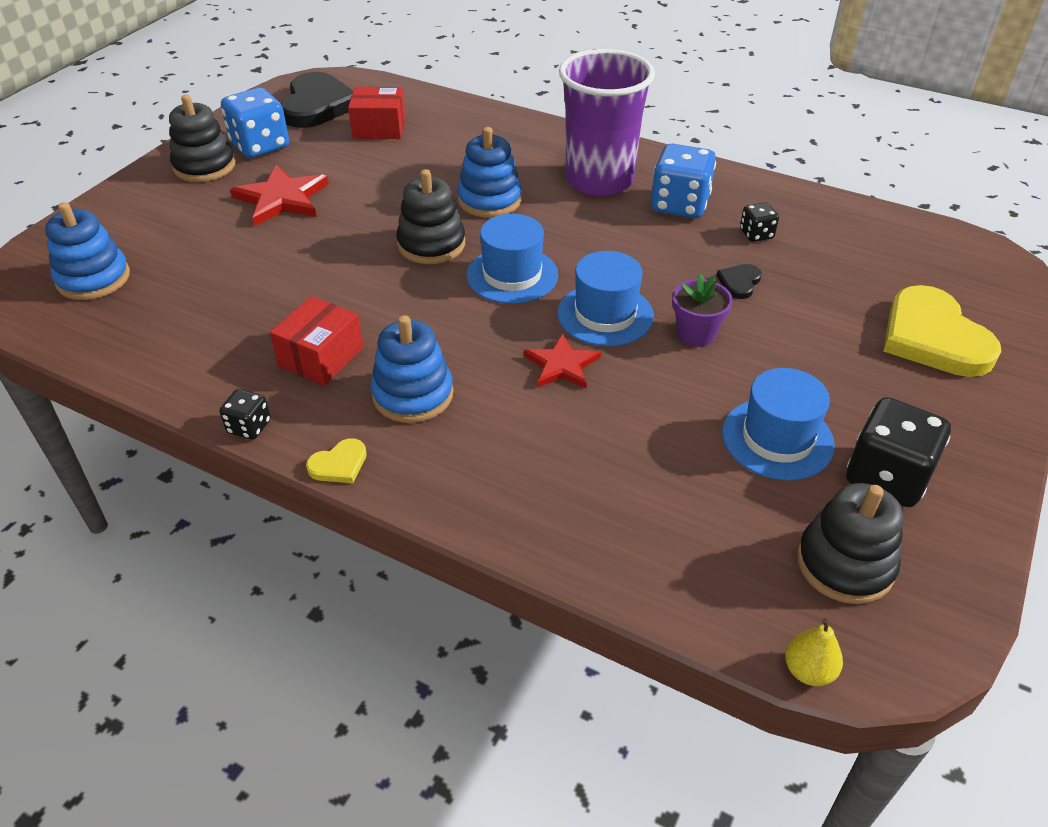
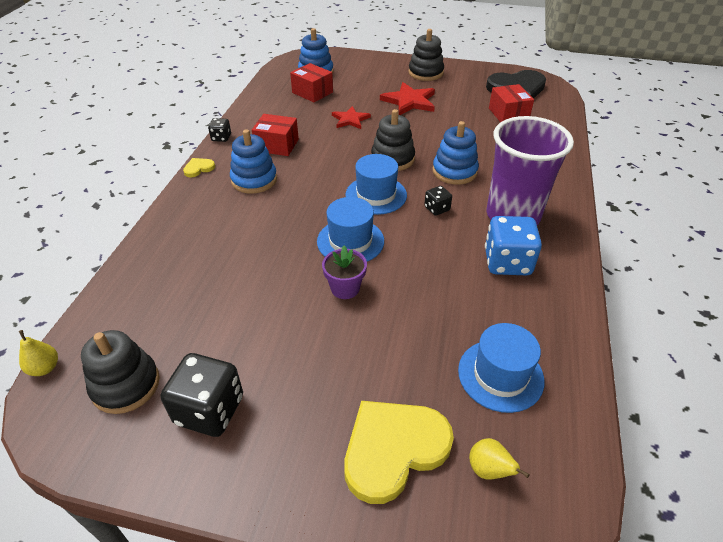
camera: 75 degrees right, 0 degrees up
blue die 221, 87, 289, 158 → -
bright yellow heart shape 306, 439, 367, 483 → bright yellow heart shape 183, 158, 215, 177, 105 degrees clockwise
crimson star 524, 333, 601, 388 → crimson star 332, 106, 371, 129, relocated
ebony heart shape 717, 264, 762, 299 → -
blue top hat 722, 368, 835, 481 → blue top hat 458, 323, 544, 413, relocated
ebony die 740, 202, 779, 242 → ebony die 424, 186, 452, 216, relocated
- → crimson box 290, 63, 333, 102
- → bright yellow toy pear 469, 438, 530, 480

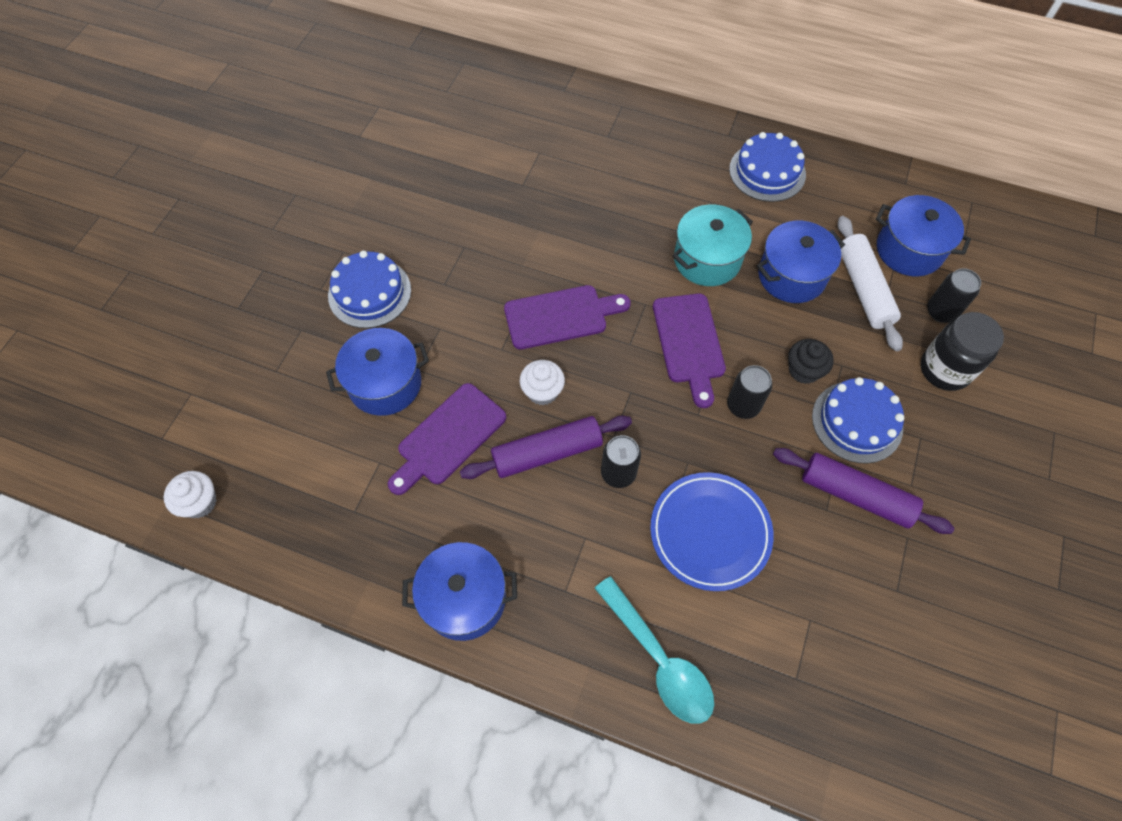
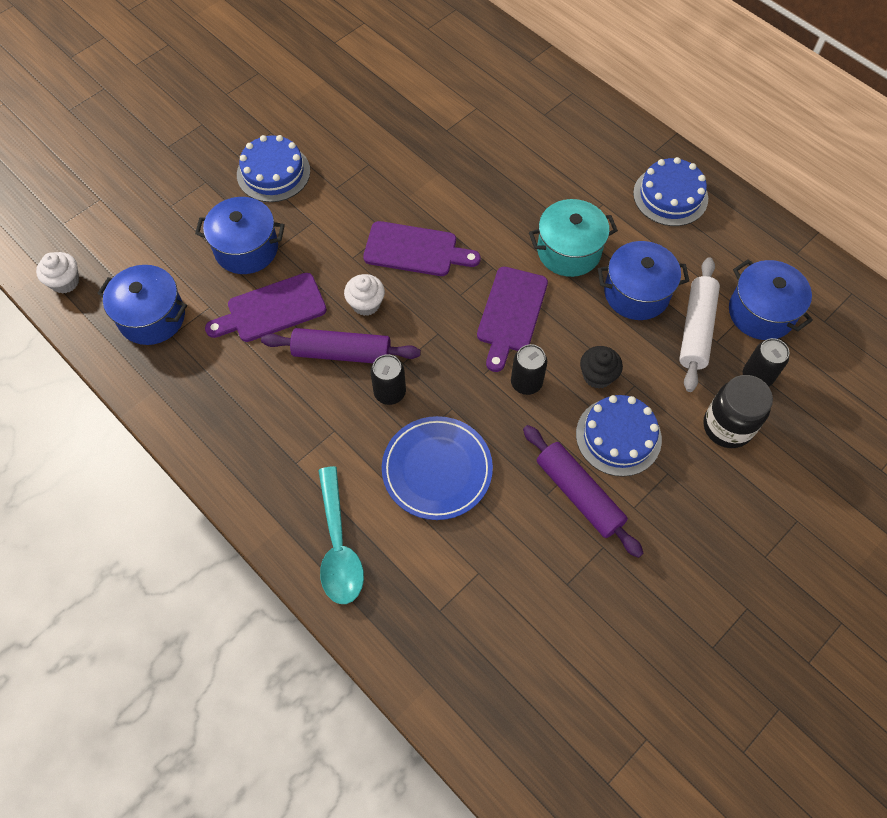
camera: 25 degrees right, 0 degrees up
blue pot 402, 542, 517, 641 → blue pot 98, 265, 187, 345, relocated

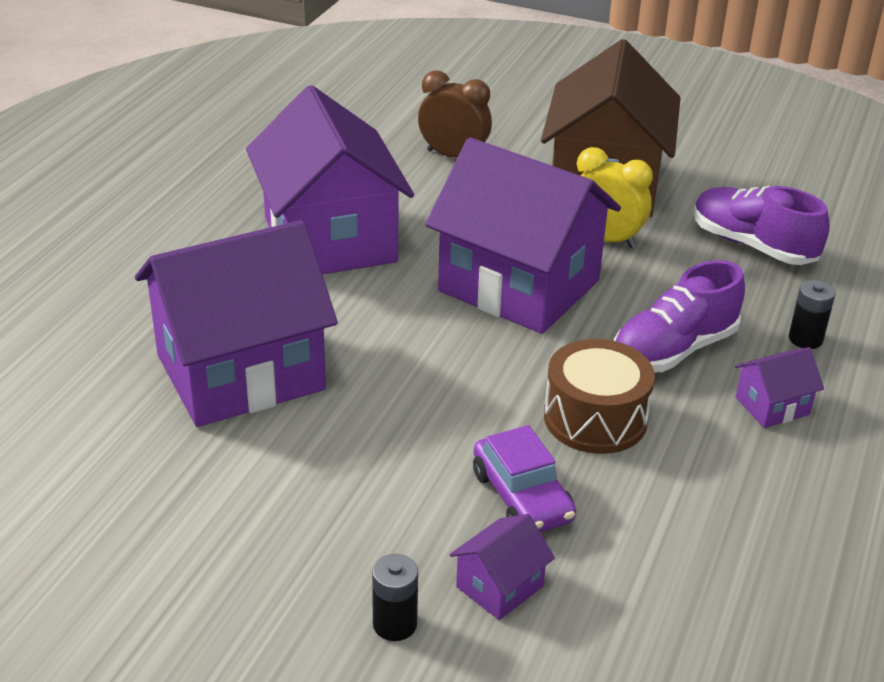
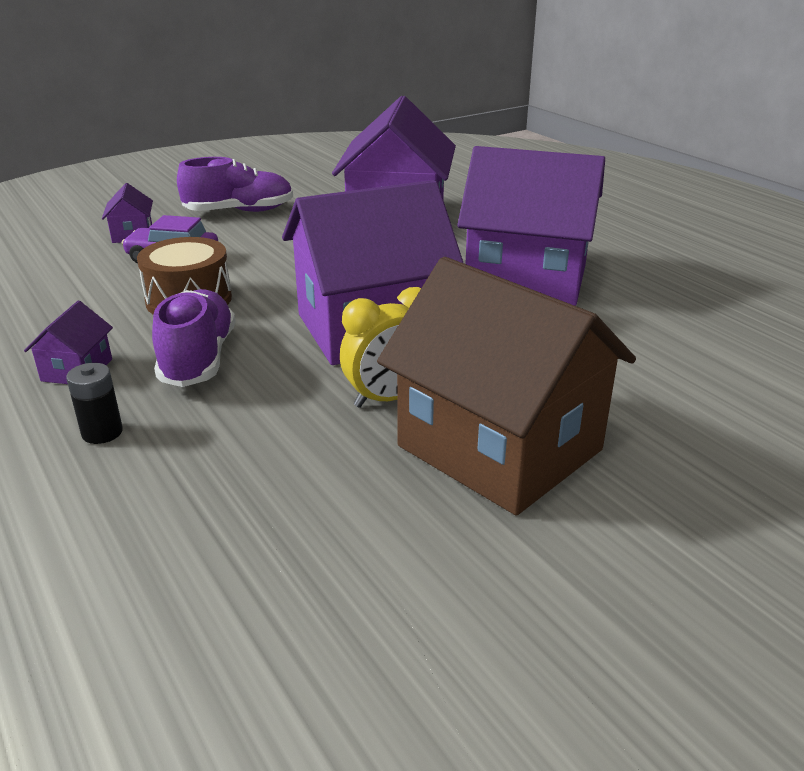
camera: 125 degrees right, 5 degrees down
ebony AA battery 372, 554, 418, 641 → -
russet alarm clock 418, 70, 492, 158 → -
royal purple sneaker 694, 186, 830, 265 → royal purple sneaker 177, 157, 293, 212, relocated

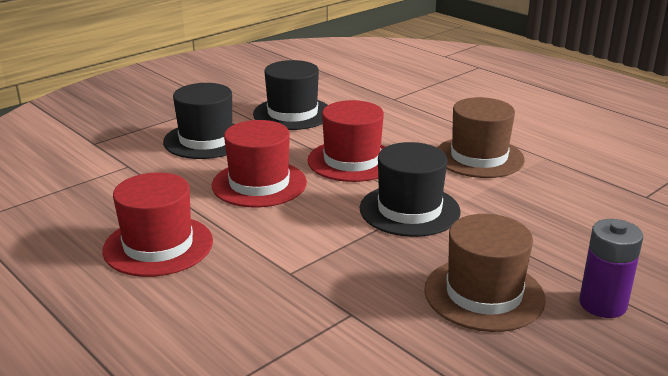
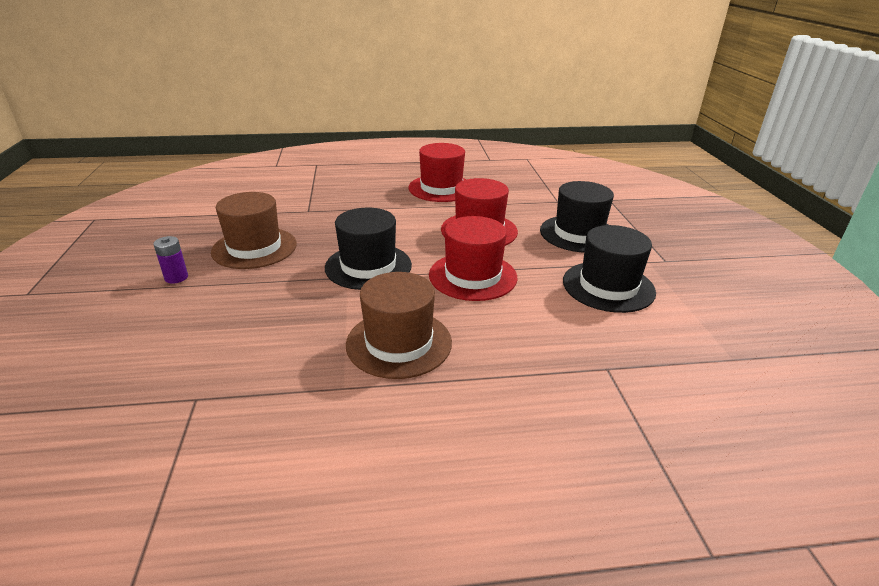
camera: 125 degrees right, 5 degrees up
royal purple AA battery 579, 219, 643, 318 → royal purple AA battery 153, 236, 188, 284, x0.64

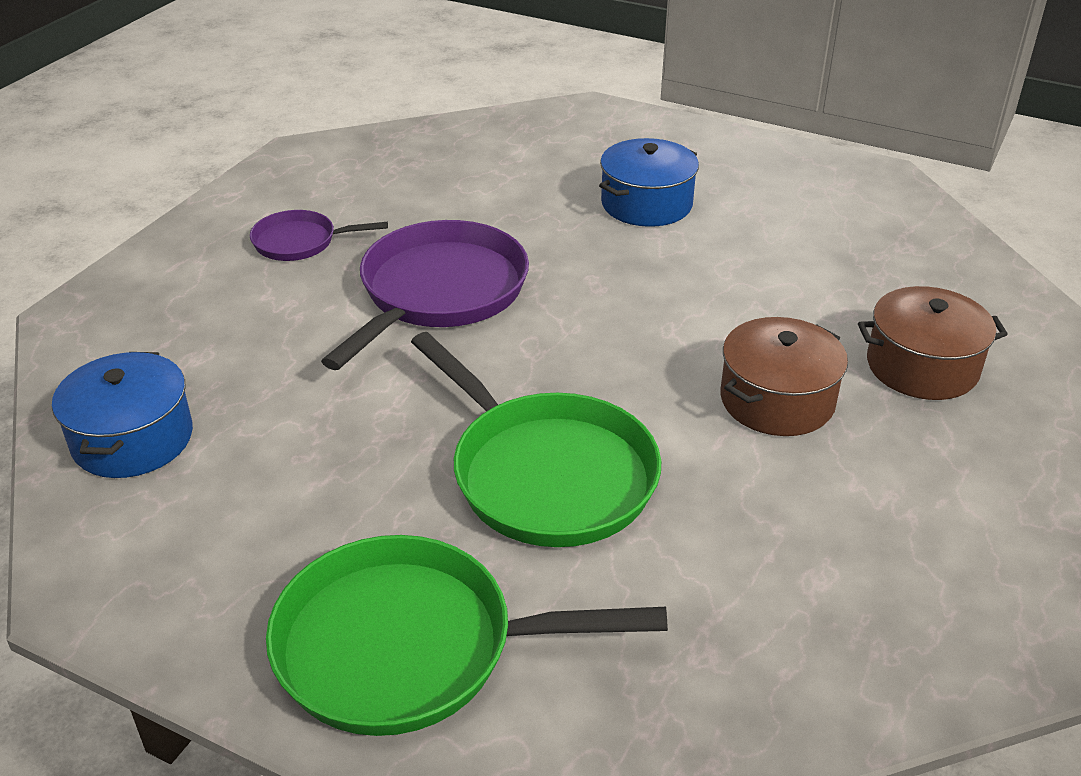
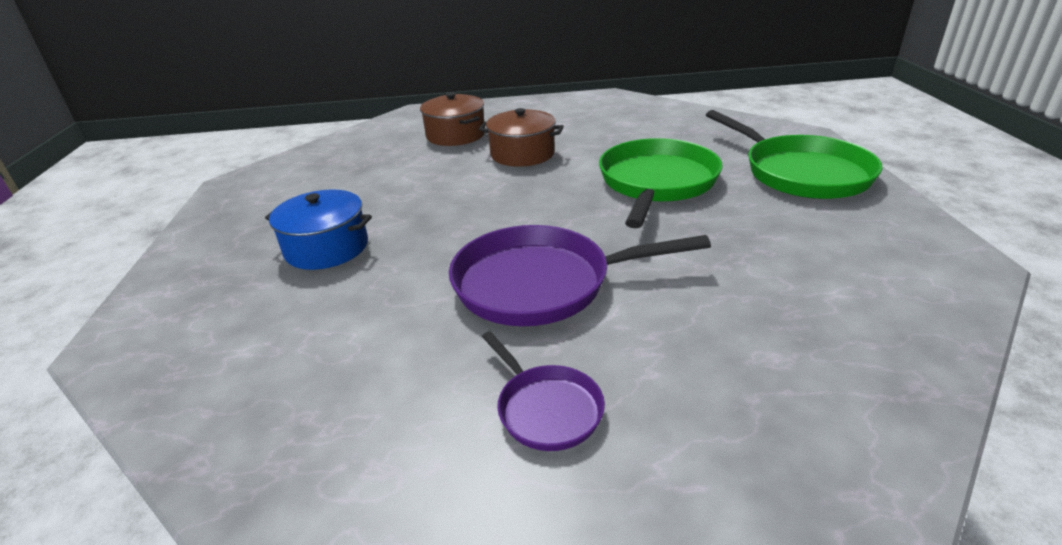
camera: 120 degrees left, 5 degrees down
blue pot 52, 352, 193, 478 → -

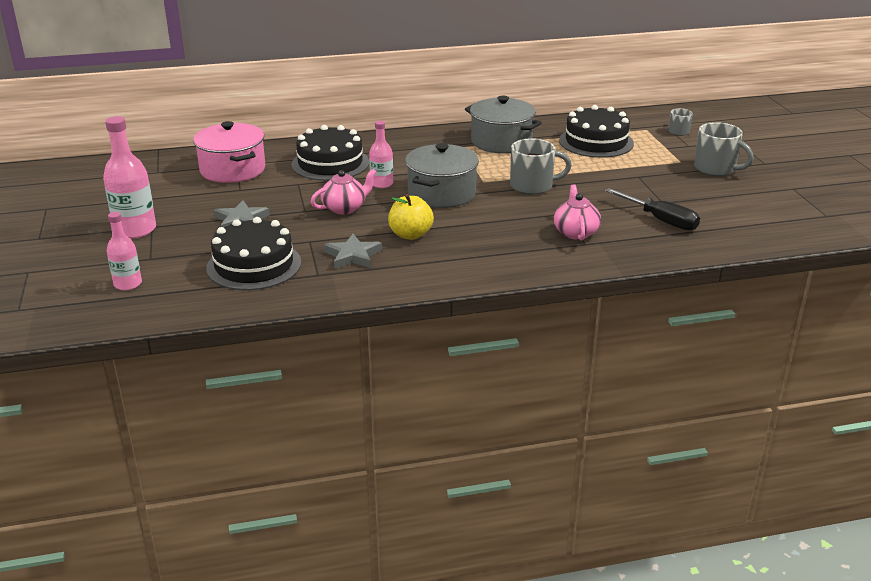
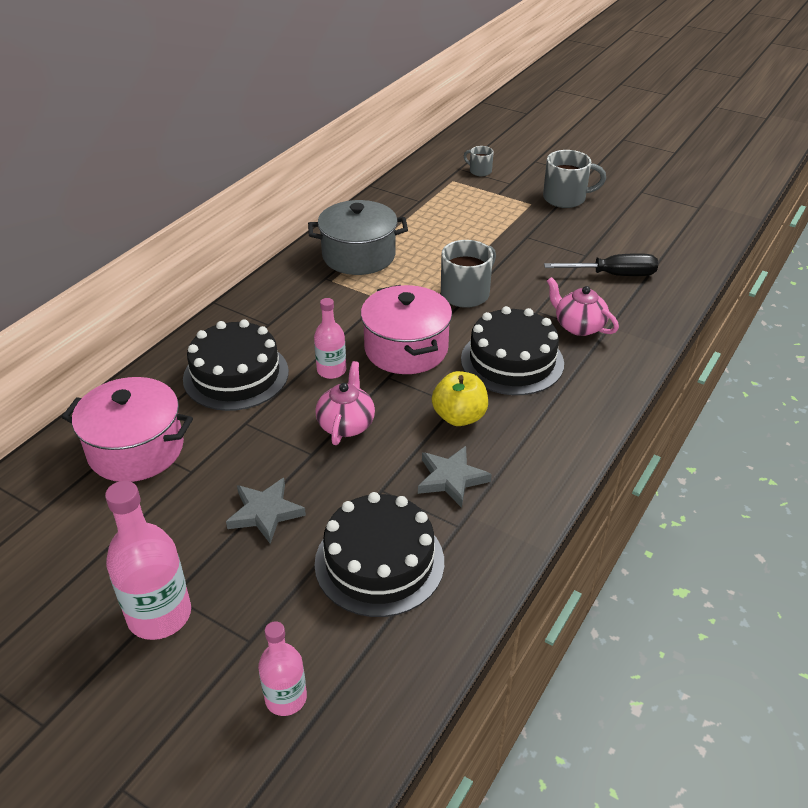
camera: 45 degrees left, 10 degrees up
gray pot 405, 143, 479, 208 → rosy pot 361, 285, 452, 374
ebony cake 559, 105, 634, 158 → ebony cake 461, 306, 564, 395, relocated

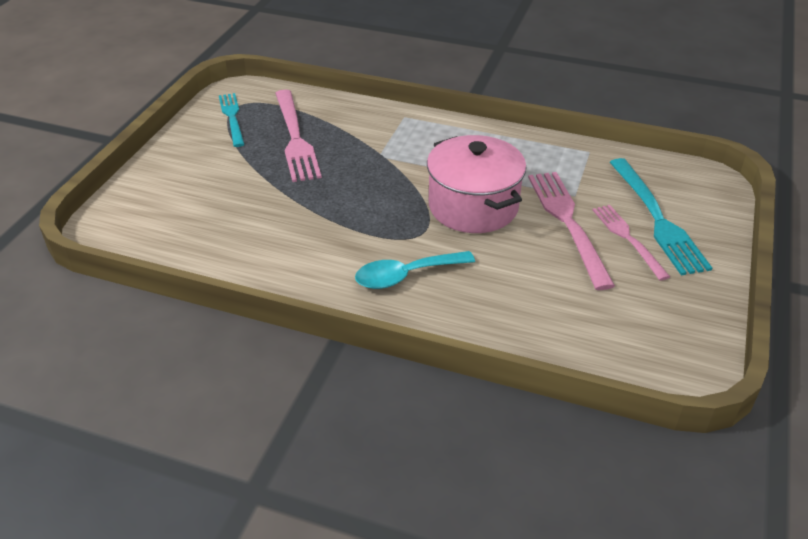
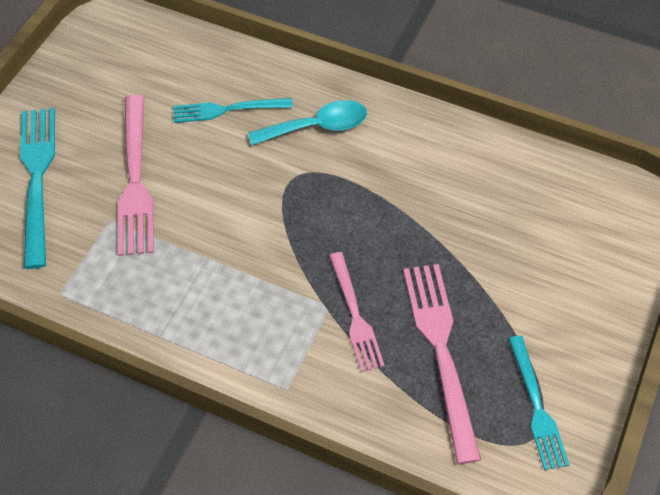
camera: 175 degrees left, 15 degrees up
rosy pot 427, 135, 526, 233 → -
rosy dinner fork 592, 205, 670, 281 → rosy dinner fork 329, 252, 385, 372, relocated
- → turquoise dinner fork 173, 98, 293, 123

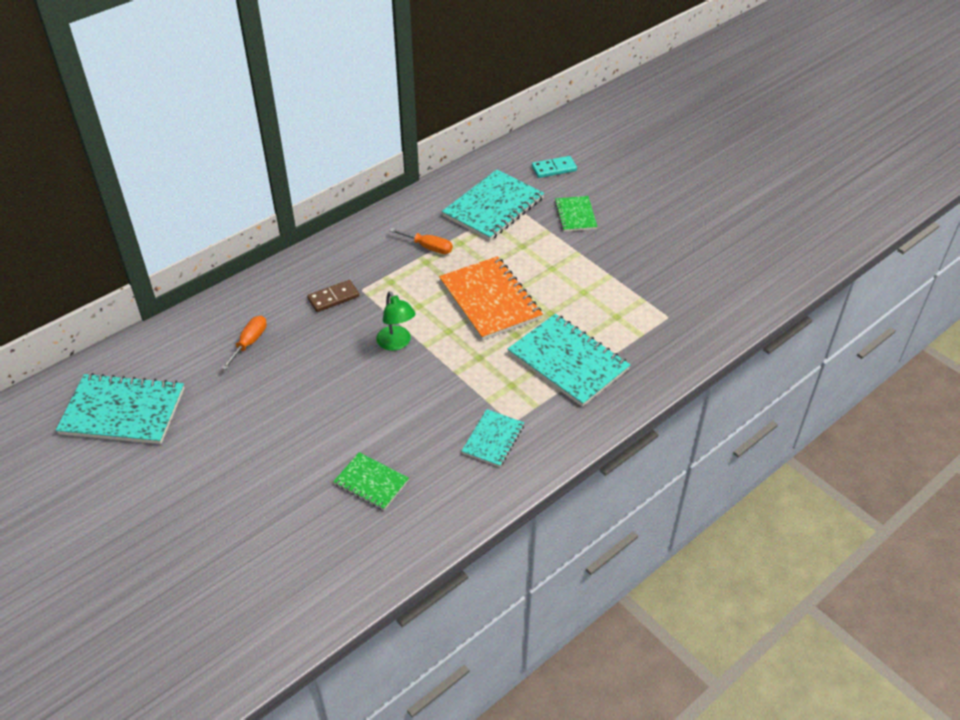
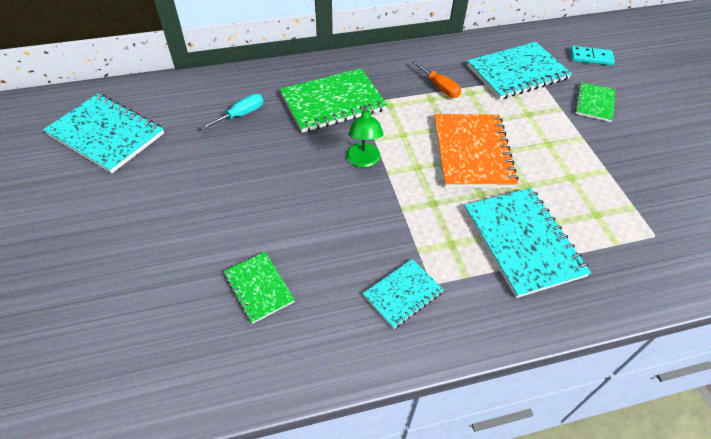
camera: 25 degrees right, 5 degrees up
orange-coloured hand screwdriver 221, 316, 267, 370 → turquoise hand screwdriver 201, 94, 263, 130
russet domino piece 307, 280, 359, 312 → emerald exercise book 280, 68, 387, 133

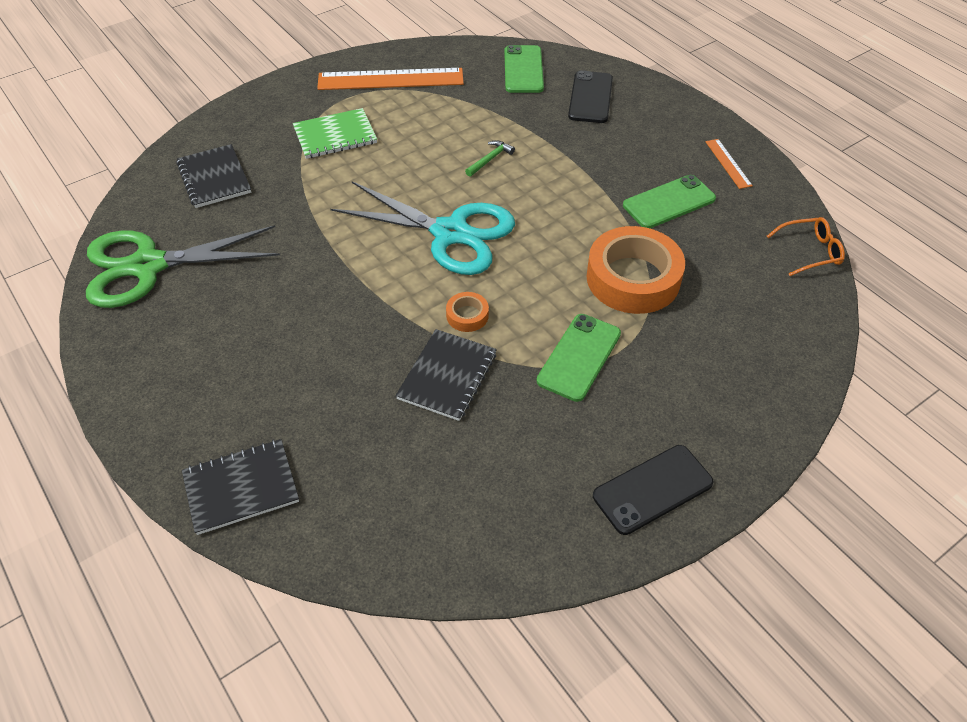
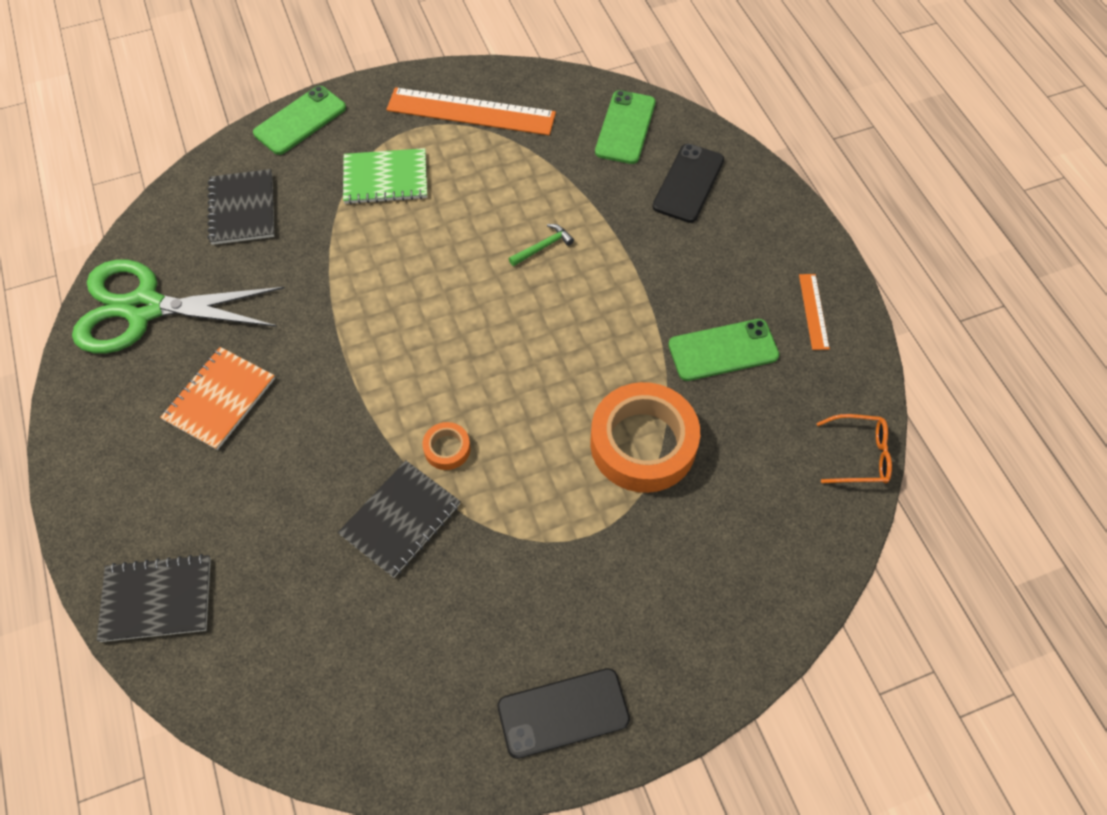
camera: 15 degrees right, 10 degrees up
turquoise pair of scissors 331, 181, 515, 275 → -
emerald phone 536, 314, 621, 402 → emerald phone 253, 86, 346, 155, relocated
- → orange-coloured exercise book 160, 347, 275, 450

